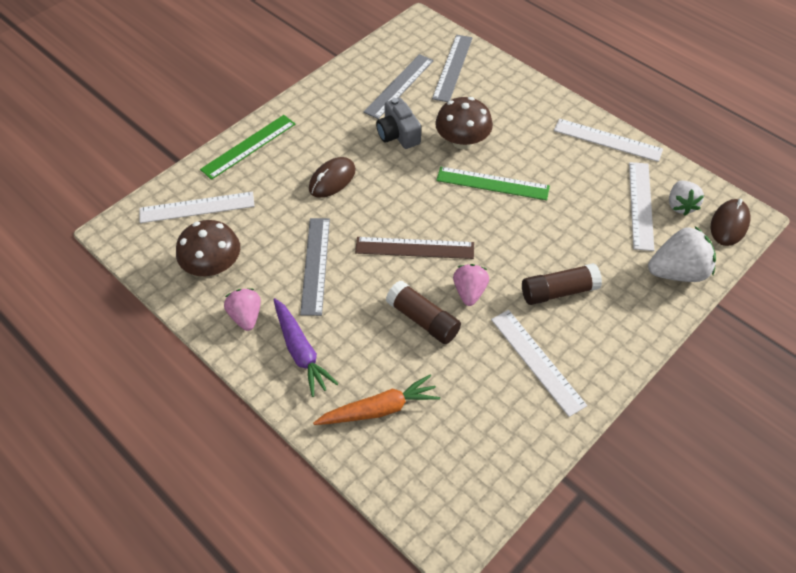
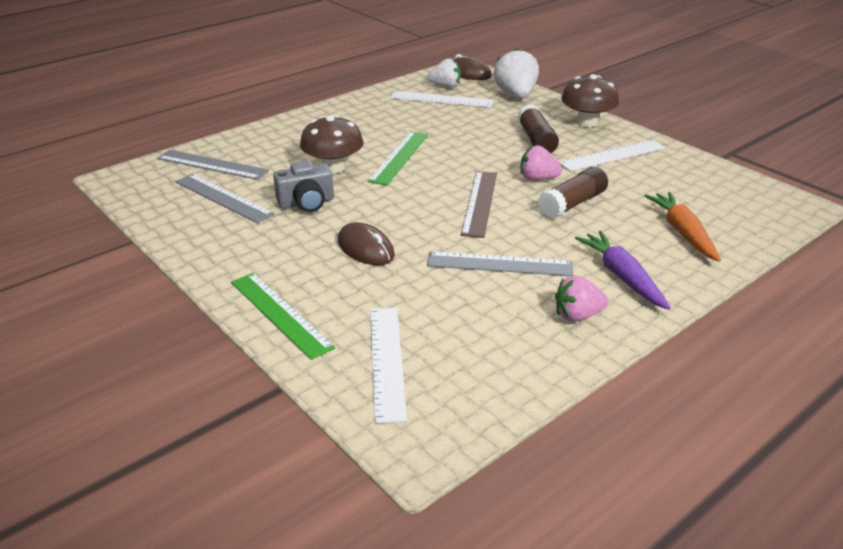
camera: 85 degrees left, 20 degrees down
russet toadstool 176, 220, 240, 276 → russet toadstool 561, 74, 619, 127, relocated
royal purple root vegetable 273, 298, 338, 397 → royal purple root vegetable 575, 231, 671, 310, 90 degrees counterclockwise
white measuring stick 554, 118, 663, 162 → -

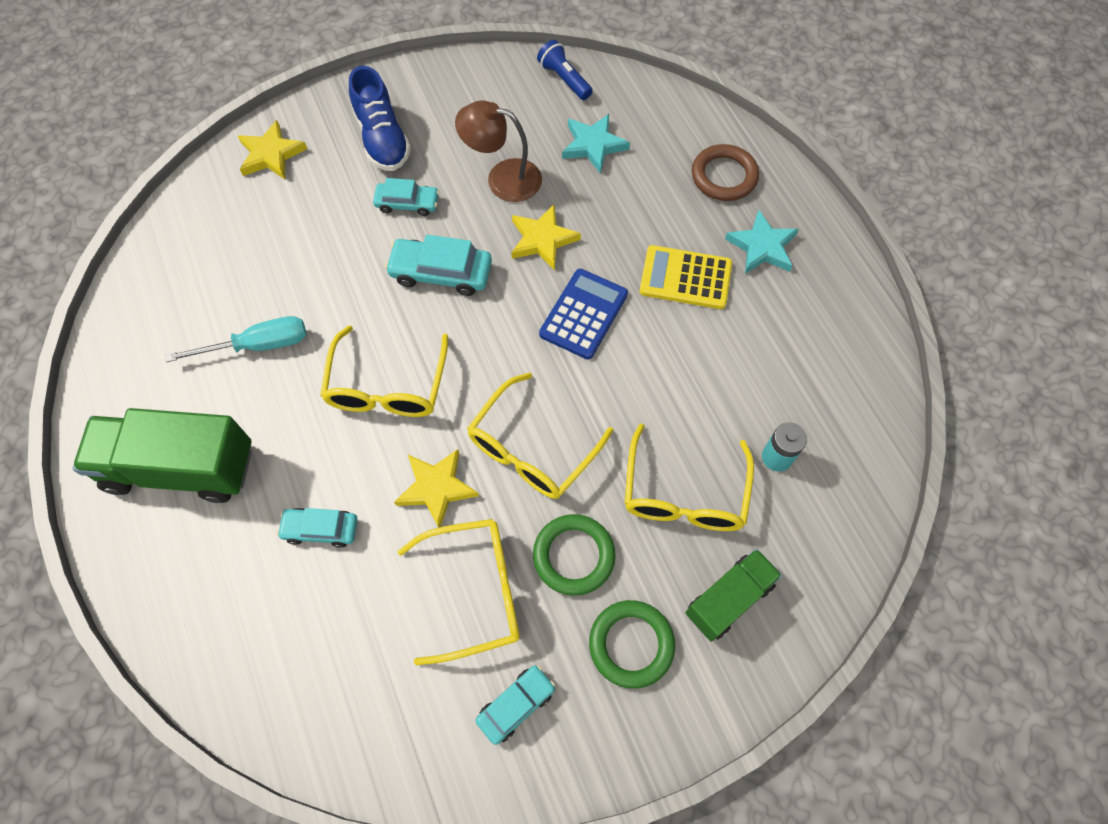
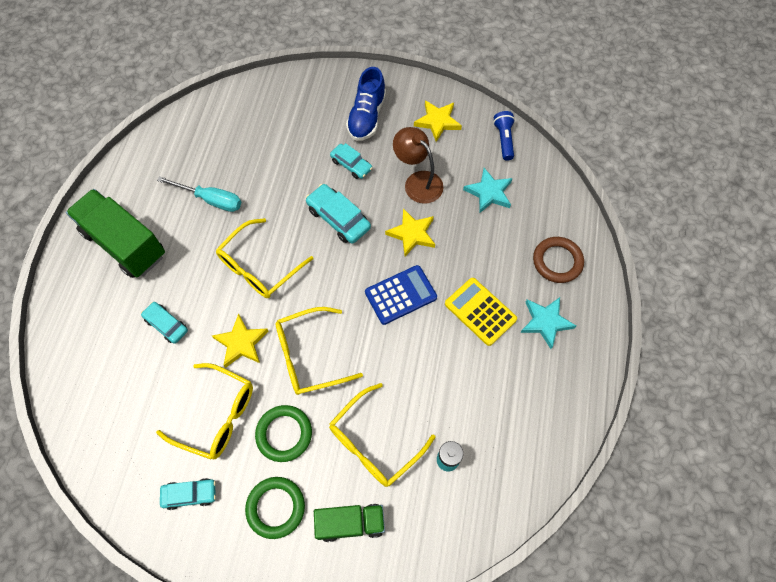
camera: 35 degrees right, 0 degrees up
bright yellow star 238, 120, 307, 179 → bright yellow star 414, 100, 462, 142, relocated

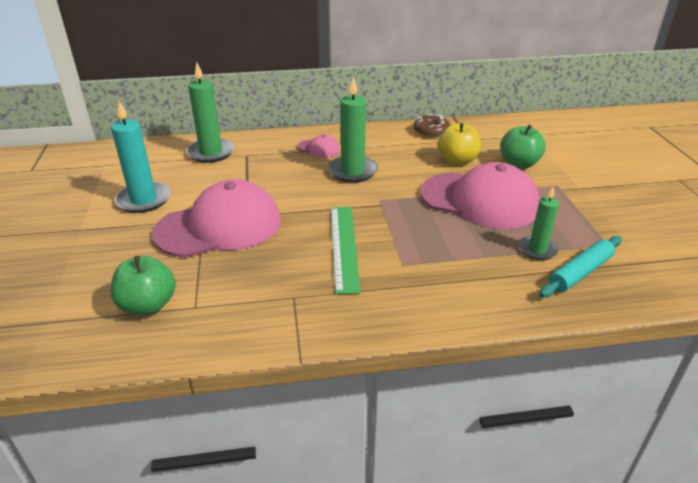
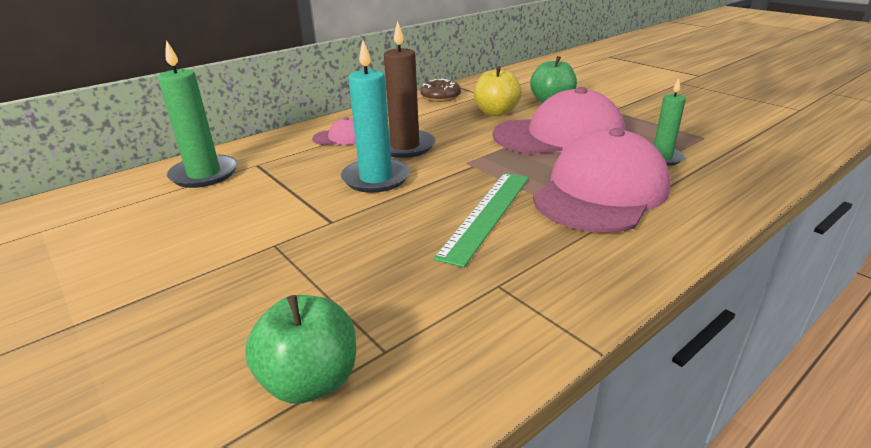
camera: 30 degrees left, 5 degrees down
turquoise pillar candle 111, 101, 170, 213 → turquoise pillar candle 341, 40, 410, 193, relocated
rosy peaked cap 152, 179, 281, 258 → rosy peaked cap 533, 128, 671, 233, relocated
emerald pillar candle 328, 77, 378, 183 → russet pillar candle 384, 21, 435, 158
emerald measuring stick 331, 207, 361, 294 → emerald measuring stick 434, 173, 529, 268, 60 degrees clockwise
turquoise pastry roller 539, 236, 622, 298 → -

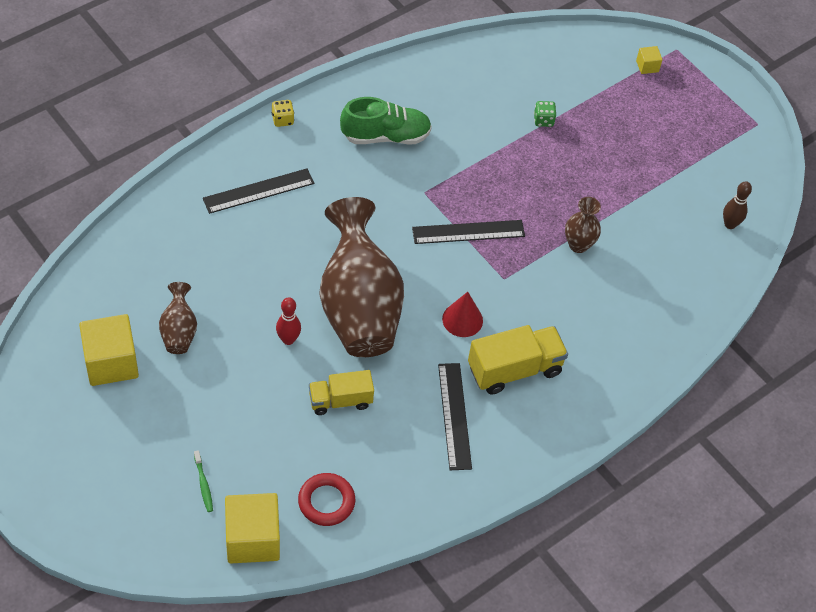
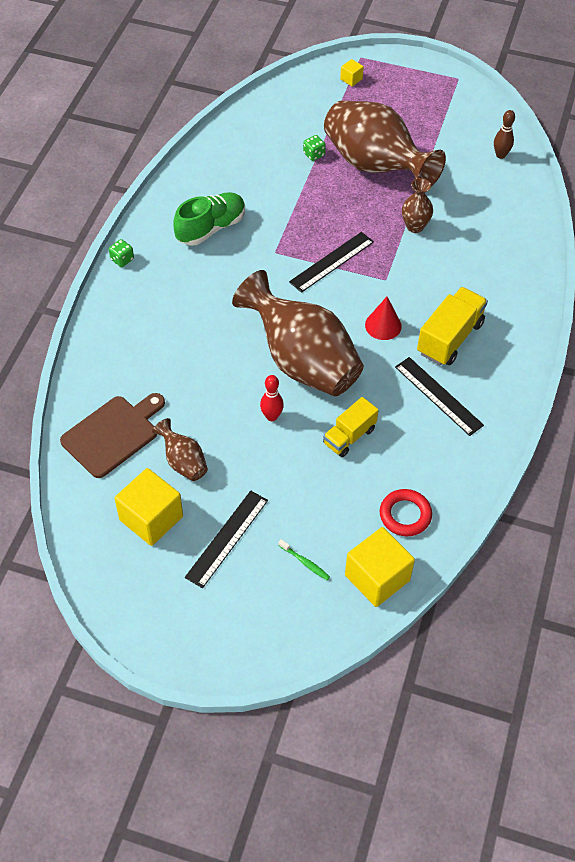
camera: 30 degrees left, 0 degrees up
ebony measuring stick 203, 168, 314, 214 → ebony measuring stick 185, 491, 268, 588, relocated
bright yellow die 272, 100, 294, 127 → emerald die 109, 239, 134, 267
- → russet cutting board 60, 393, 165, 478
- → russet flower vase 324, 100, 446, 187

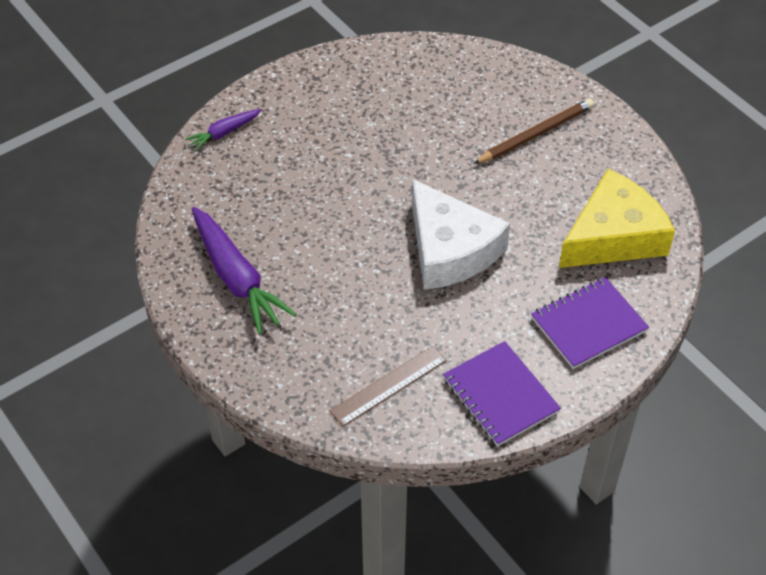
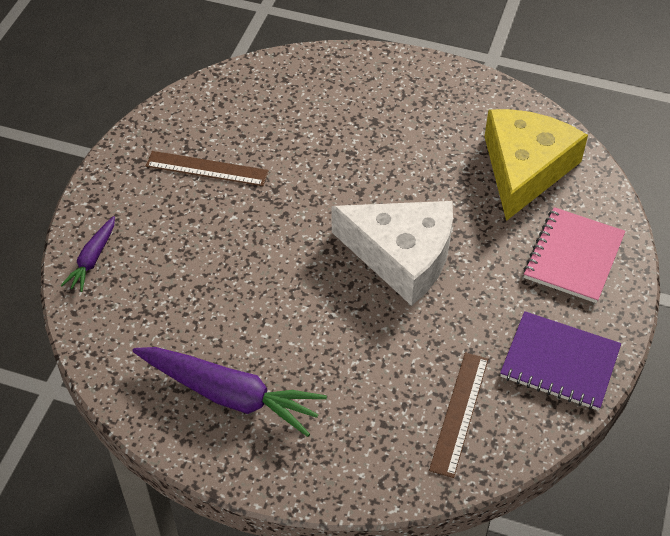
camera: 35 degrees left, 0 degrees up
russet wooden pencil 473, 99, 594, 164 → -
royal purple exercise book 531, 277, 649, 369 → rosy exercise book 523, 207, 625, 303
- → russet measuring stick 146, 151, 268, 186

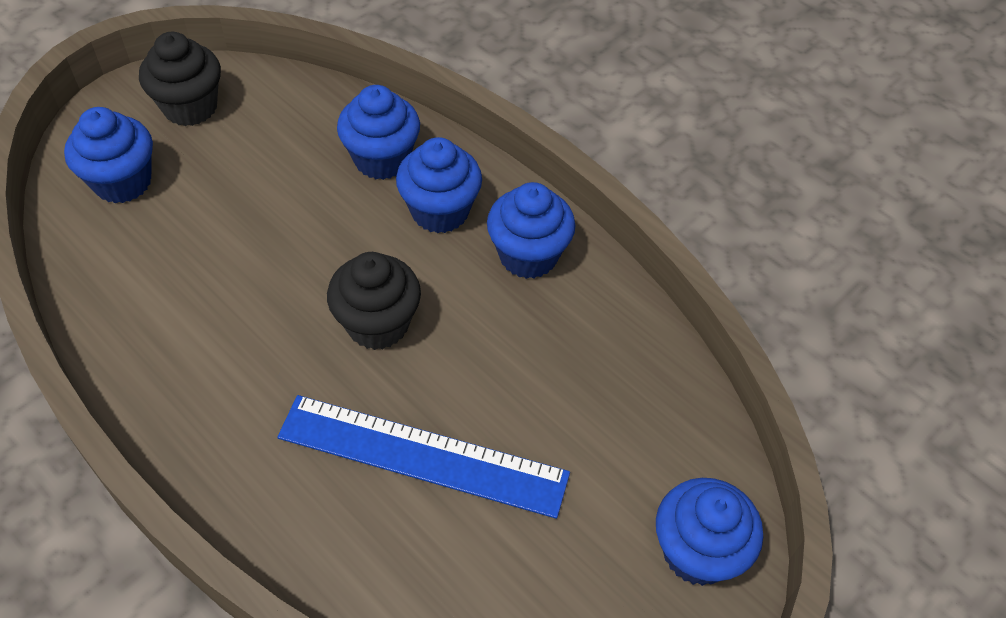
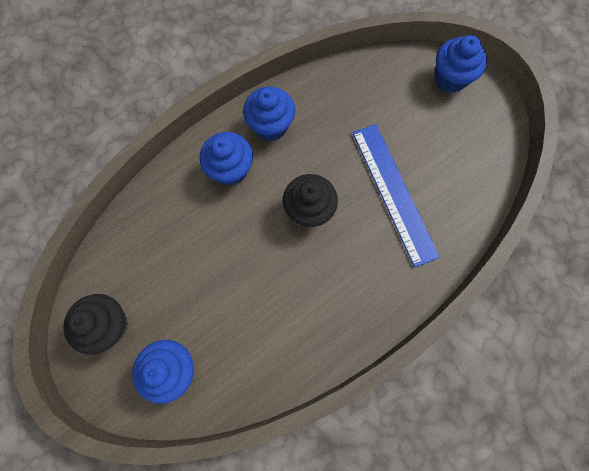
camera: 80 degrees left, 20 degrees up
blue measuring stick 277, 395, 570, 519 → blue measuring stick 353, 124, 440, 267, 45 degrees counterclockwise
blue fairy cake 337, 85, 420, 180 → -

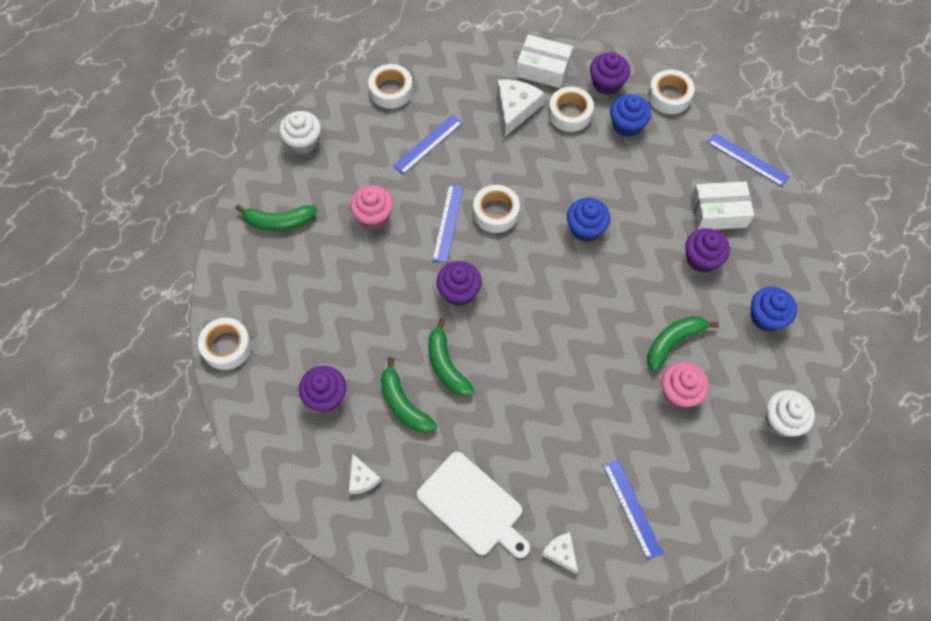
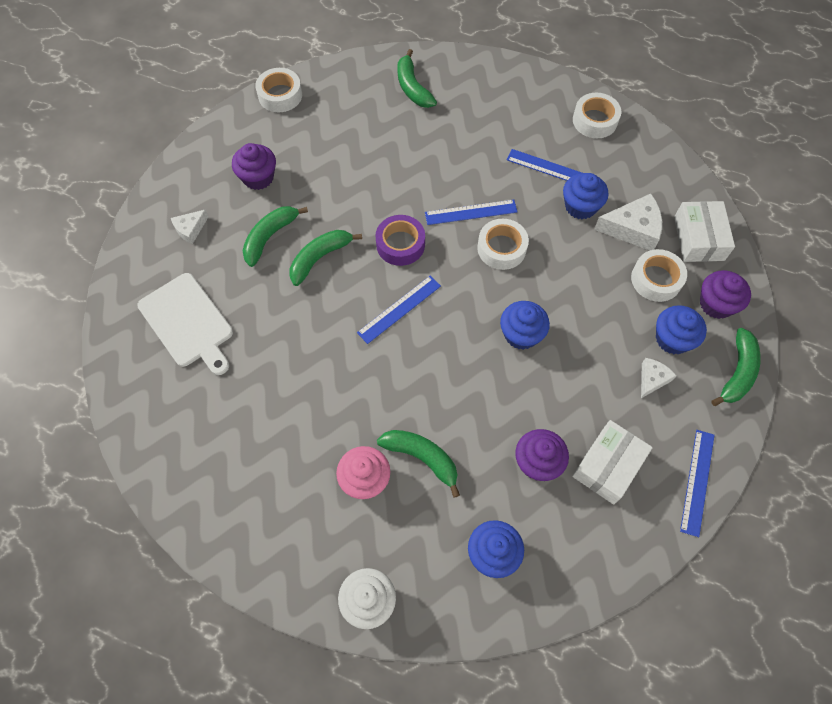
camera: 70 degrees right, 0 degrees up
white fairy cake 279, 111, 321, 154 → -
rosy fairy cake 350, 185, 393, 229 → -
white cutting board 417, 451, 530, 558 → white cutting board 137, 273, 233, 375, 60 degrees counterclockwise
royal purple fairy cake 437, 261, 482, 306 → royal purple sticky tape 376, 215, 425, 266
white piece of cheese 542, 532, 578, 574 → white piece of cheese 641, 358, 677, 398, relocated
blue measuring stick 603, 459, 663, 560 → blue measuring stick 357, 276, 441, 344, relocated
white sticky tape 648, 69, 694, 114 → emerald toy banana 711, 328, 760, 406
white box 691, 181, 754, 230 → white box 572, 420, 653, 504, 60 degrees clockwise
- → blue fairy cake 563, 173, 609, 220

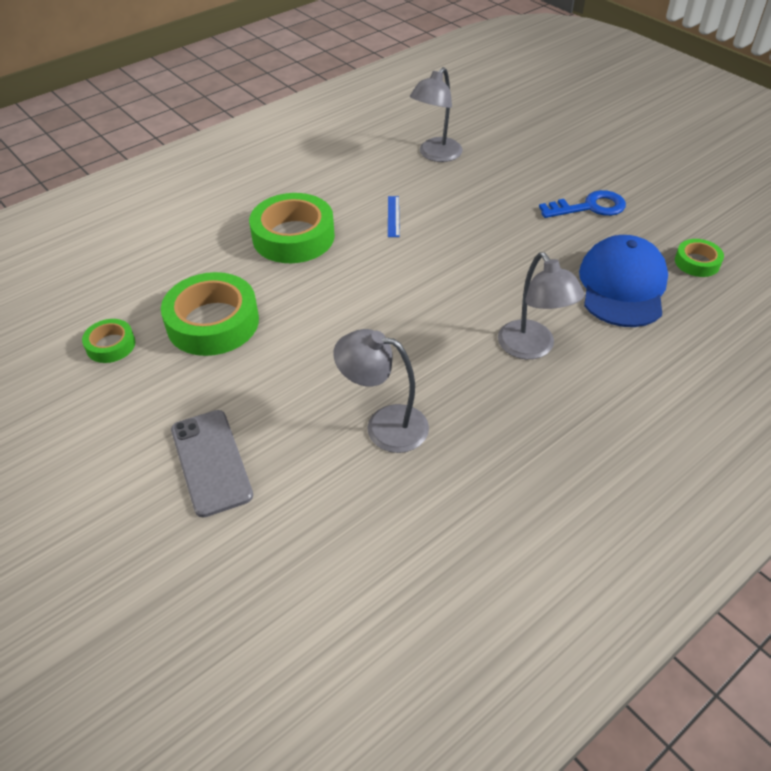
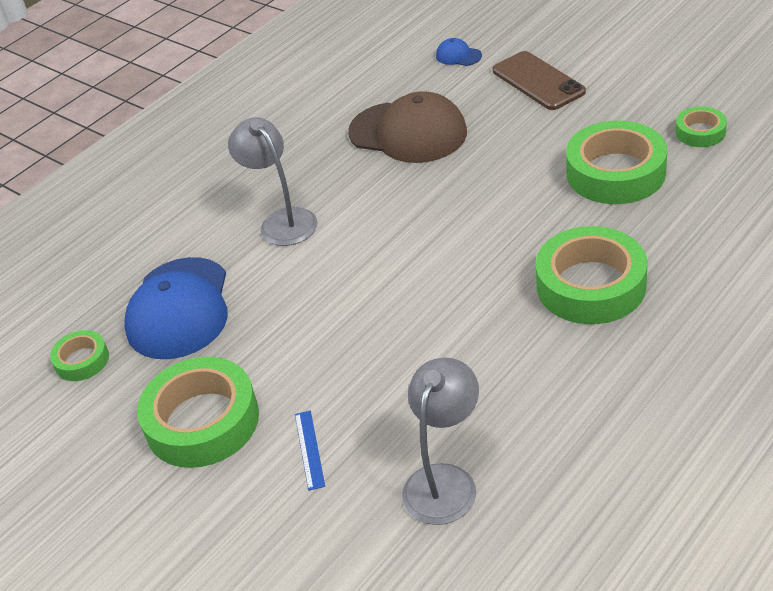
camera: 175 degrees right, 5 degrees down
gray phone 171, 410, 253, 518 → russet phone 493, 51, 586, 110
gray lamp 333, 329, 429, 453 → russet peaked cap 348, 91, 467, 163
blue measuring stick 388, 196, 400, 237 → blue measuring stick 295, 410, 325, 491, relocated
blue door key 539, 190, 626, 218 → emerald sticky tape 137, 357, 259, 468
- → blue peaked cap 436, 38, 482, 66

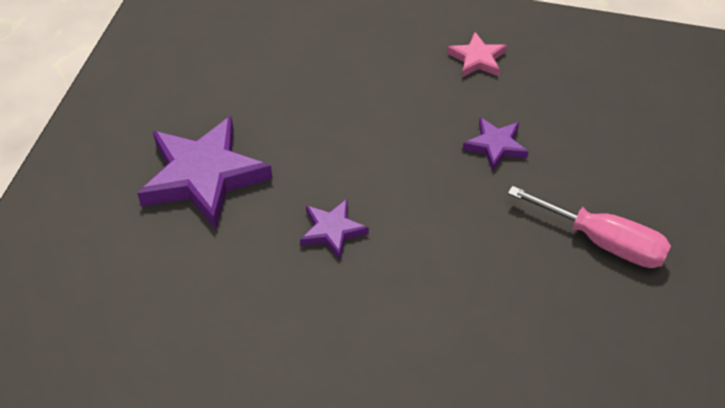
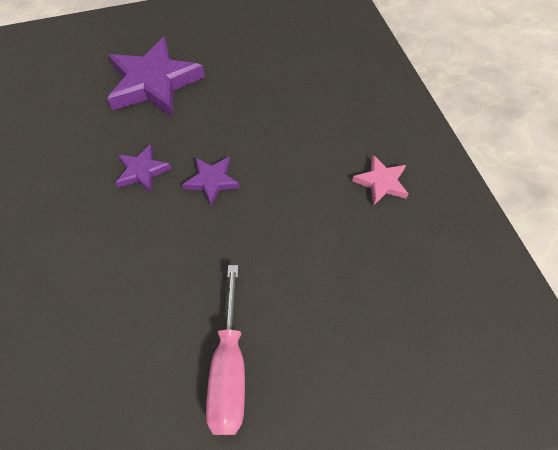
camera: 60 degrees right, 10 degrees up
royal purple star 463, 117, 528, 171 → royal purple star 182, 157, 240, 205, relocated

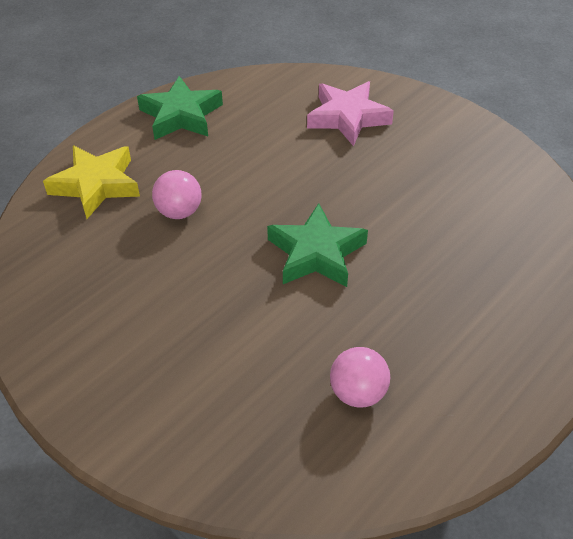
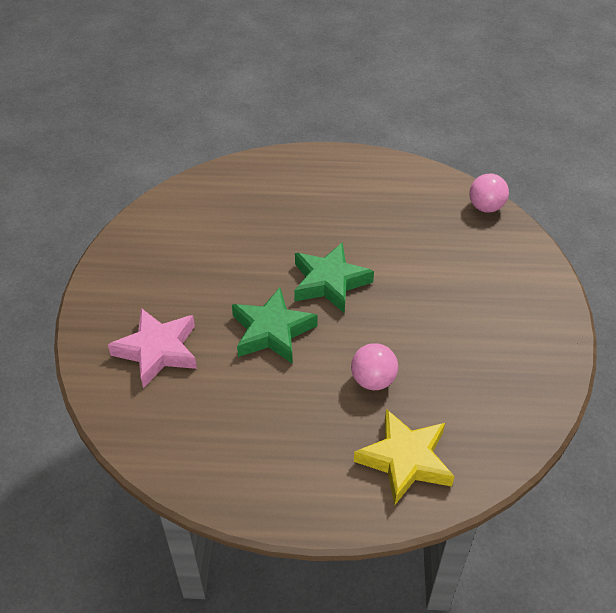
camera: 130 degrees left, 0 degrees up
emerald star 137, 76, 223, 140 → emerald star 232, 287, 318, 364, relocated
rosy ball 330, 347, 390, 407 → rosy ball 469, 174, 509, 212, relocated

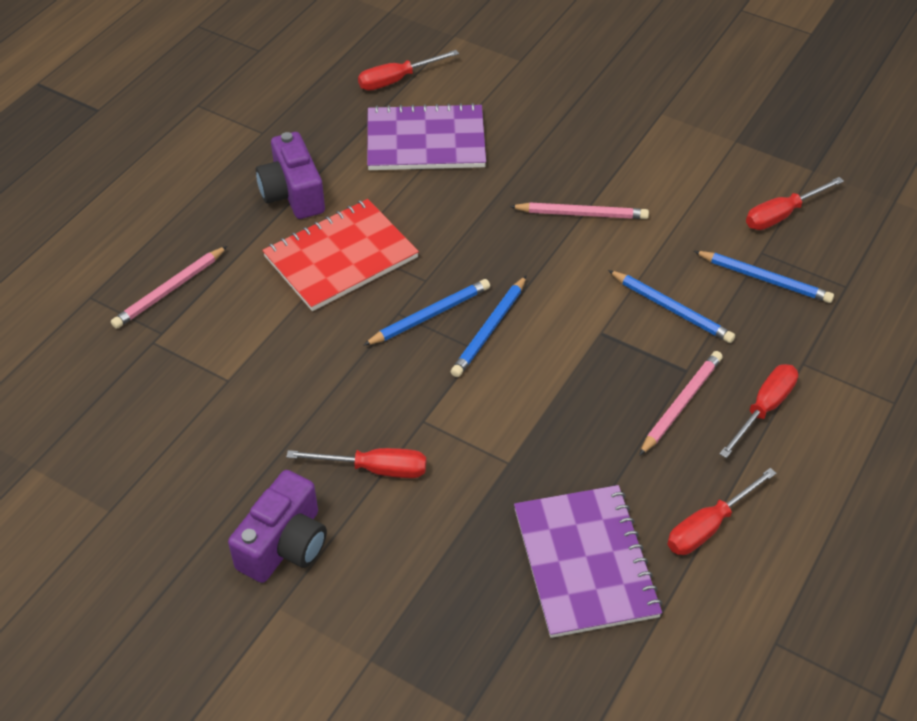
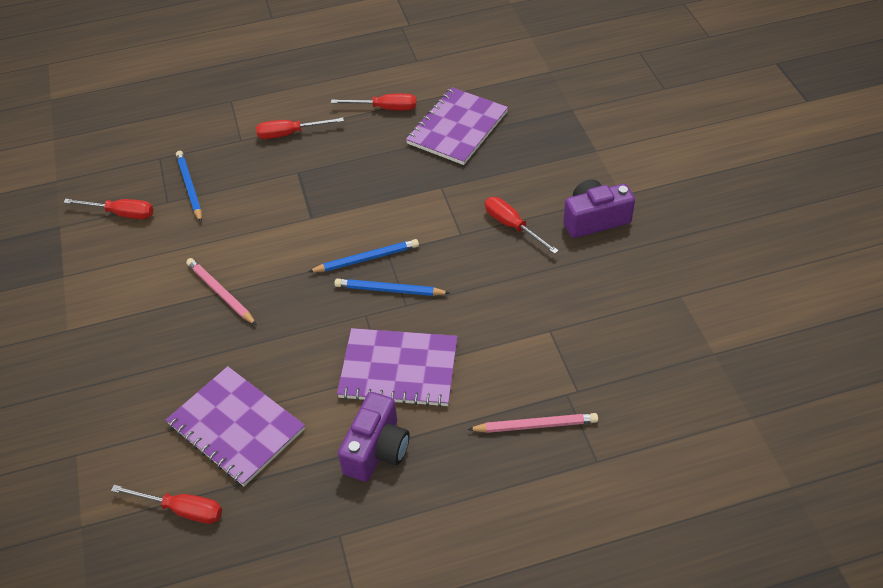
camera: 135 degrees left, 0 degrees up
crimson exercise book 262, 199, 419, 311 → royal purple exercise book 337, 328, 458, 407
blue wooden pencil 608, 270, 735, 343 → -
rosy wooden pencil 639, 351, 723, 456 → -

